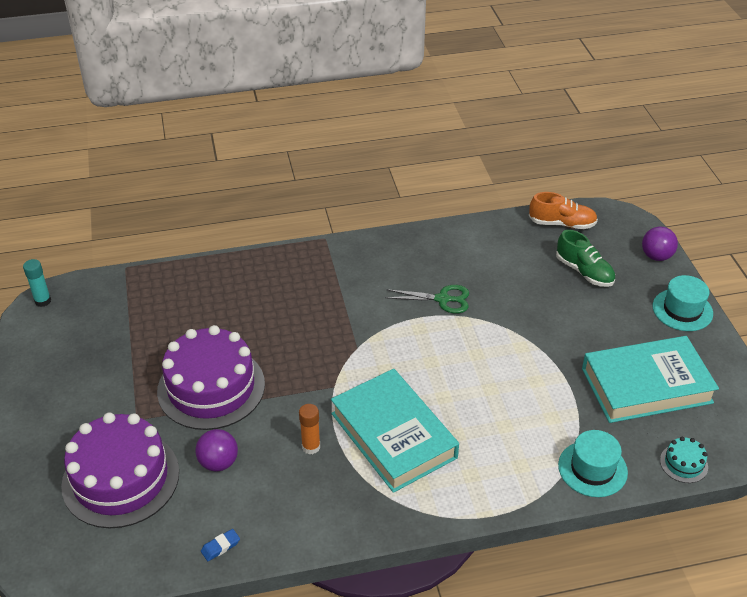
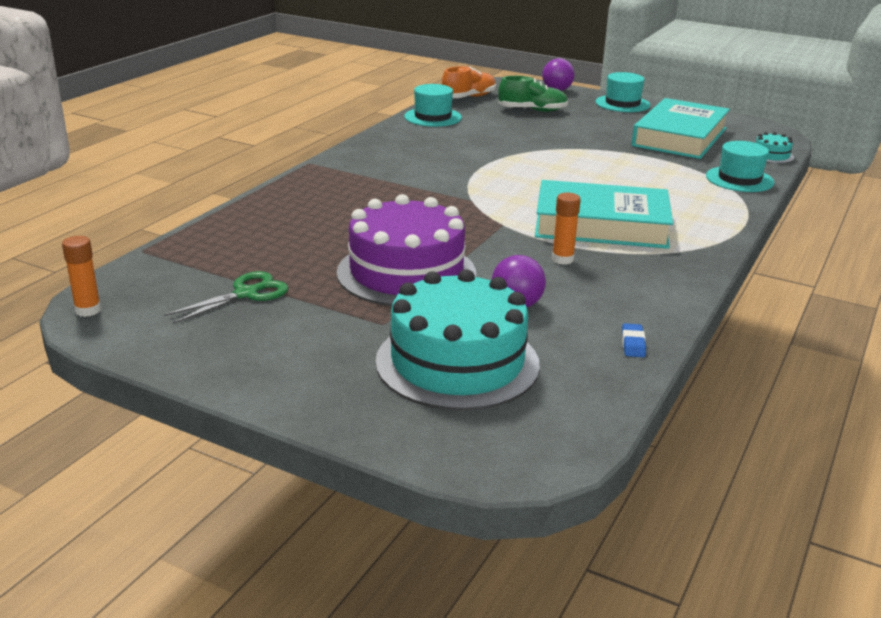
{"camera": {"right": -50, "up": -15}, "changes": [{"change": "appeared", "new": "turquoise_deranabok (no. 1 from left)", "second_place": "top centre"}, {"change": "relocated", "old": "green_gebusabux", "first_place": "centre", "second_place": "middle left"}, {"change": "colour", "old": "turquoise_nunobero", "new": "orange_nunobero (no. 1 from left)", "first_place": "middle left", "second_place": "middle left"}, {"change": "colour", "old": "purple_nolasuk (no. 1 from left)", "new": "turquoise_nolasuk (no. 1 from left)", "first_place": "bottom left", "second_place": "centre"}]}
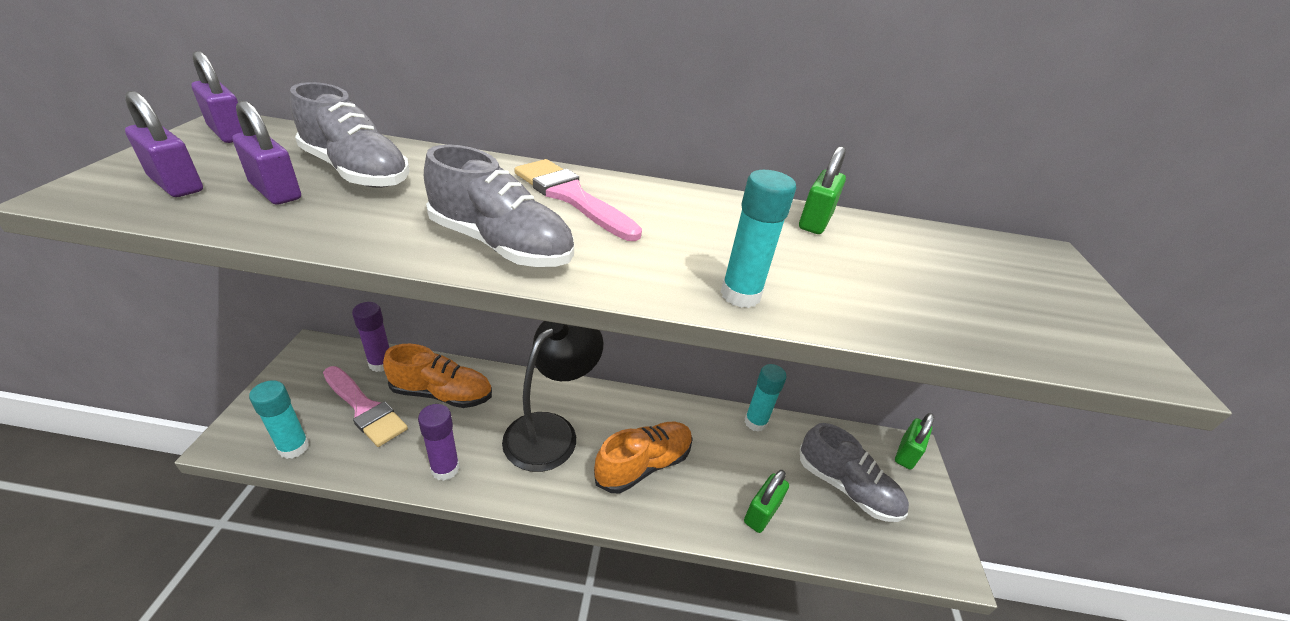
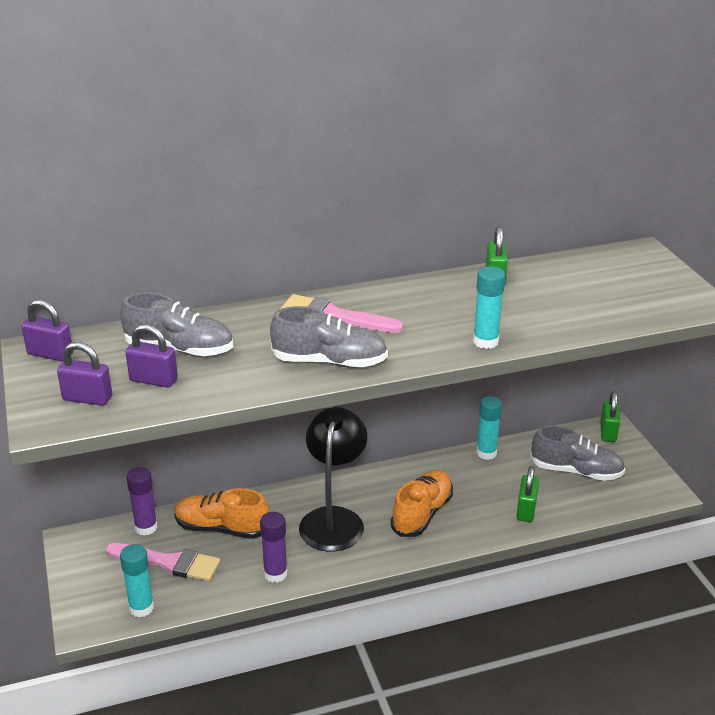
{"camera": {"right": -20, "up": -5}, "changes": [{"change": "spun", "old": "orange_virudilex (no. 1 from left)", "first_place": "centre", "second_place": "bottom left", "degrees": -150}]}
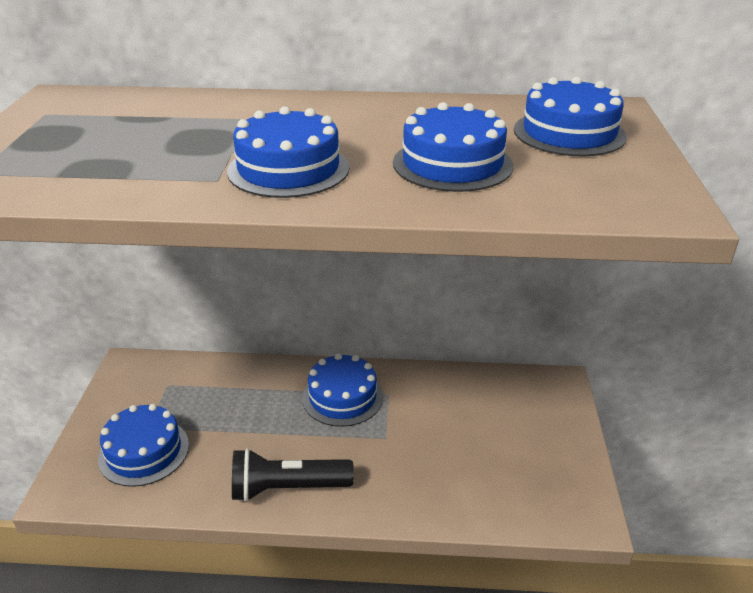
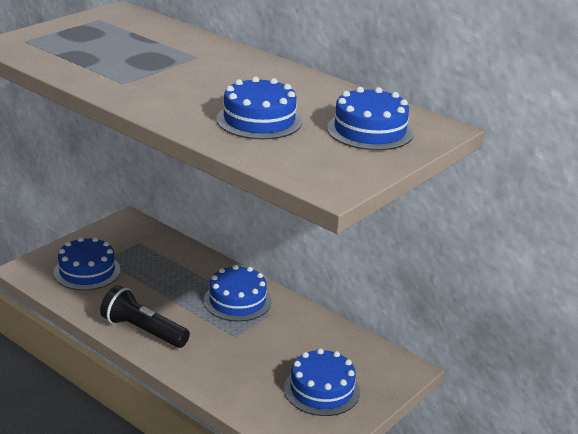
{"camera": {"right": 35, "up": -5}, "changes": [{"change": "relocated", "old": "blue_nolasuk (no. 2 from left in the first image)", "new": "blue_nolasuk (no. 4 from left)", "first_place": "top centre", "second_place": "bottom centre"}]}
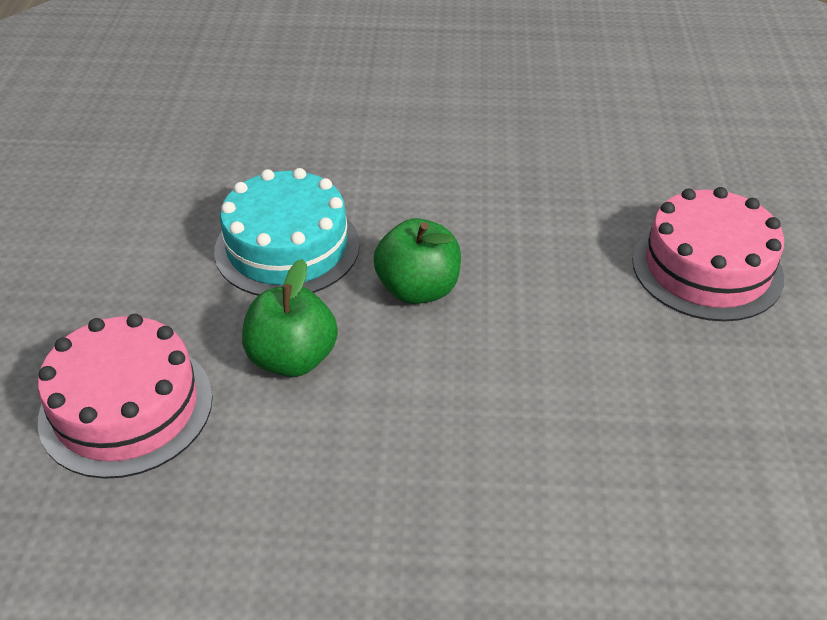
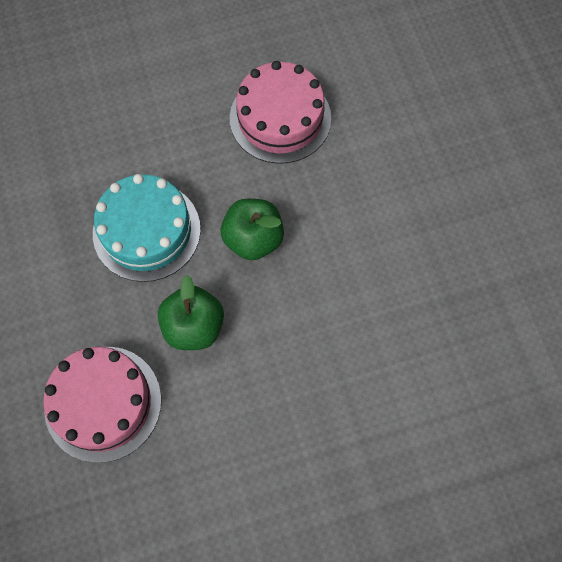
{"camera": {"right": -20, "up": 25}, "changes": [{"change": "relocated", "old": "pink_nolasuk (no. 2 from left)", "first_place": "middle right", "second_place": "top centre"}]}
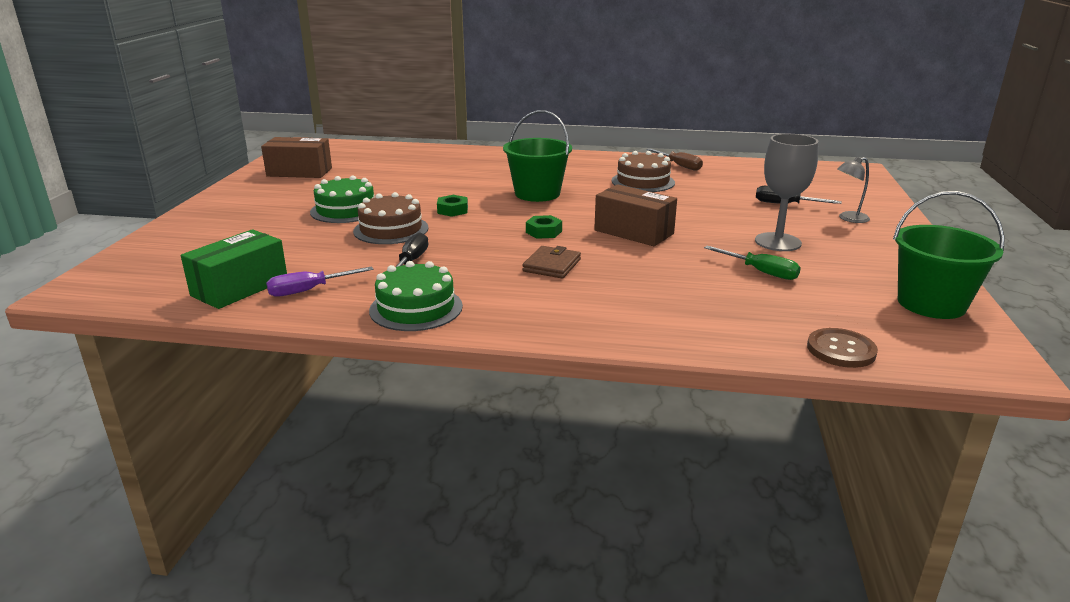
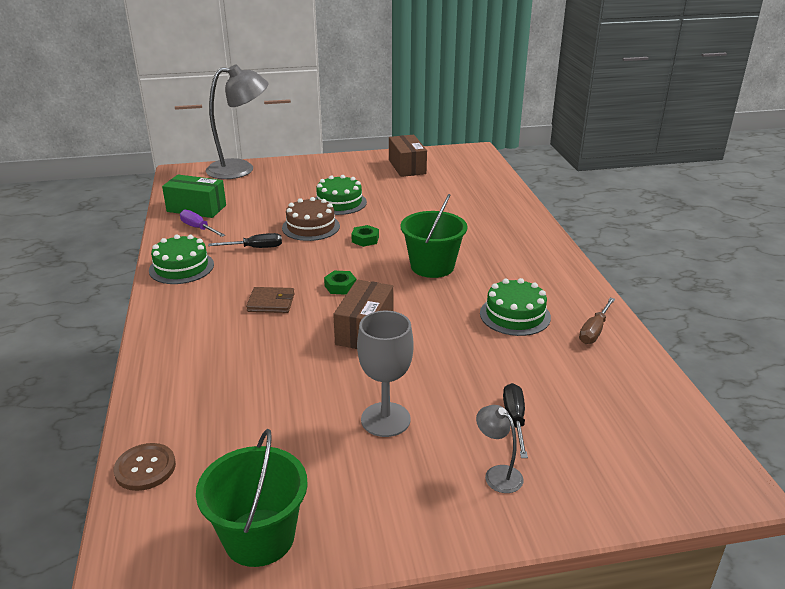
{"camera": {"right": 70, "up": 5}, "changes": [{"change": "missing", "old": "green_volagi", "first_place": "middle right"}, {"change": "appeared", "new": "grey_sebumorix (no. 1 from left)", "second_place": "top left"}, {"change": "colour", "old": "brown_nolasuk (no. 2 from left)", "new": "green_nolasuk (no. 3 from left)", "first_place": "top centre", "second_place": "centre"}]}
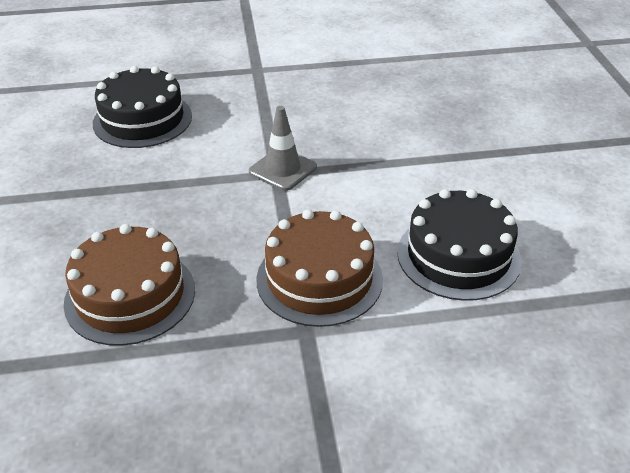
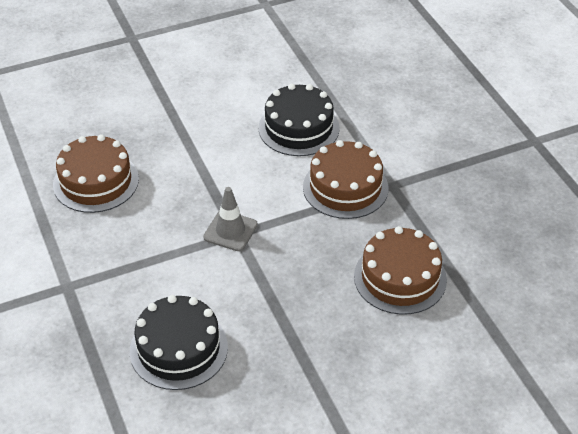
{"camera": {"right": -105, "up": 5}, "changes": [{"change": "appeared", "new": "brown_nolasuk (no. 1 from left)", "second_place": "middle left"}]}
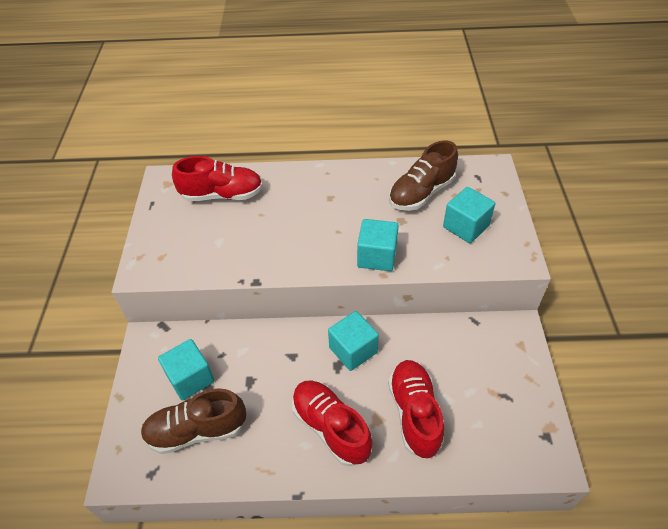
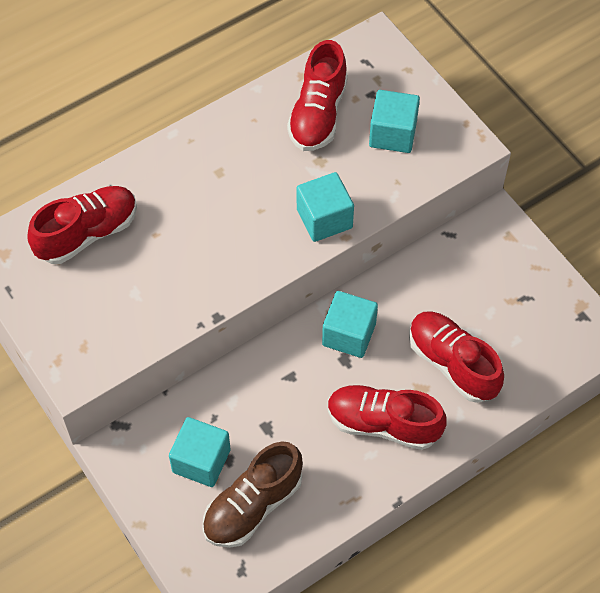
{"camera": {"right": -35, "up": 10}, "changes": [{"change": "colour", "old": "brown_virudilex (no. 2 from left)", "new": "red_virudilex (no. 2 from left)", "first_place": "top centre", "second_place": "top centre"}]}
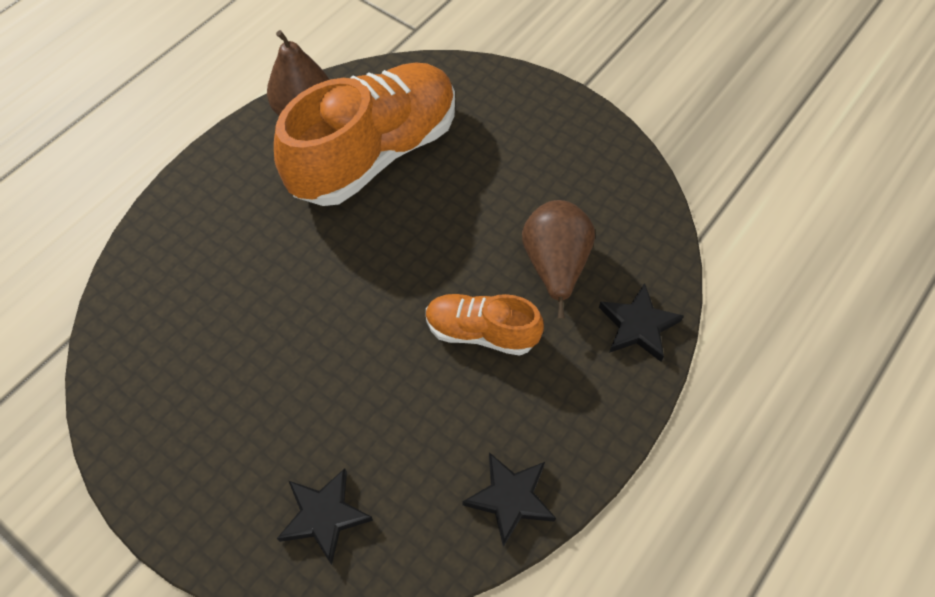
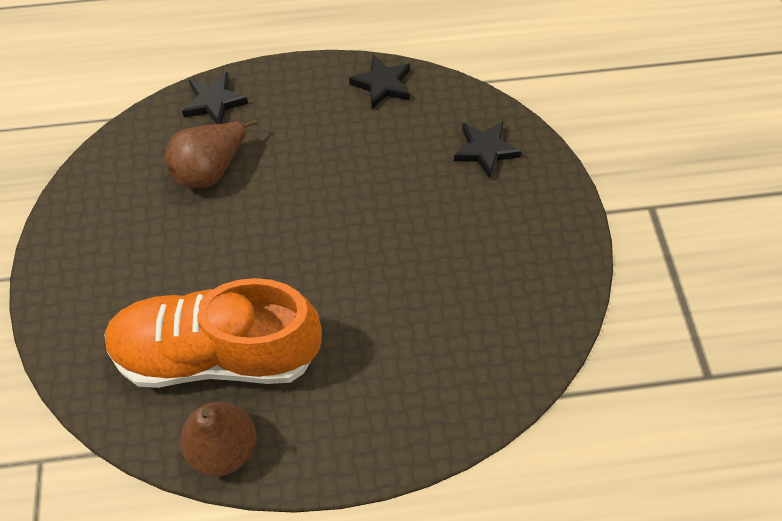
{"camera": {"right": -135, "up": 0}, "changes": [{"change": "missing", "old": "orange_virudilex (no. 2 from left)", "first_place": "centre"}]}
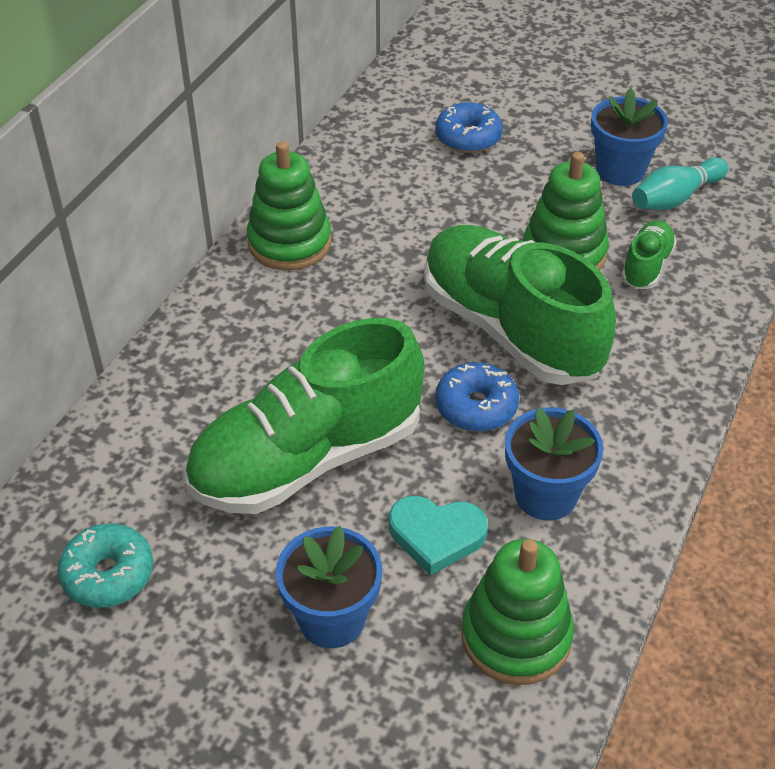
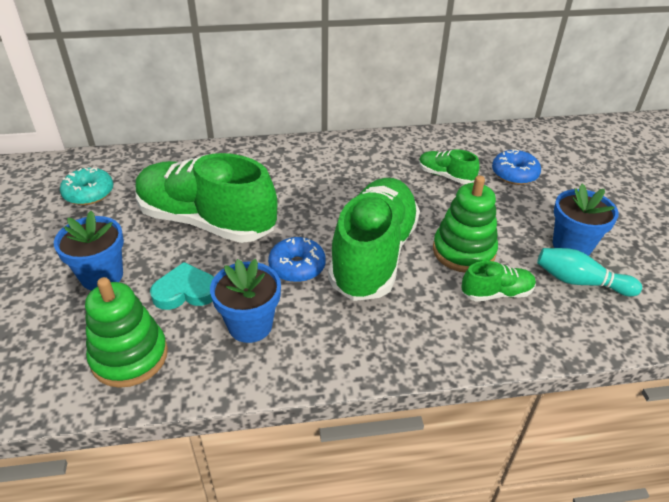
{"camera": {"right": 55, "up": -5}, "changes": [{"change": "missing", "old": "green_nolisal (no. 1 from left)", "first_place": "top centre"}, {"change": "appeared", "new": "green_virudilex (no. 3 from left)", "second_place": "top right"}, {"change": "spun", "old": "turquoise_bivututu", "first_place": "bottom centre", "second_place": "middle left", "degrees": 105}]}
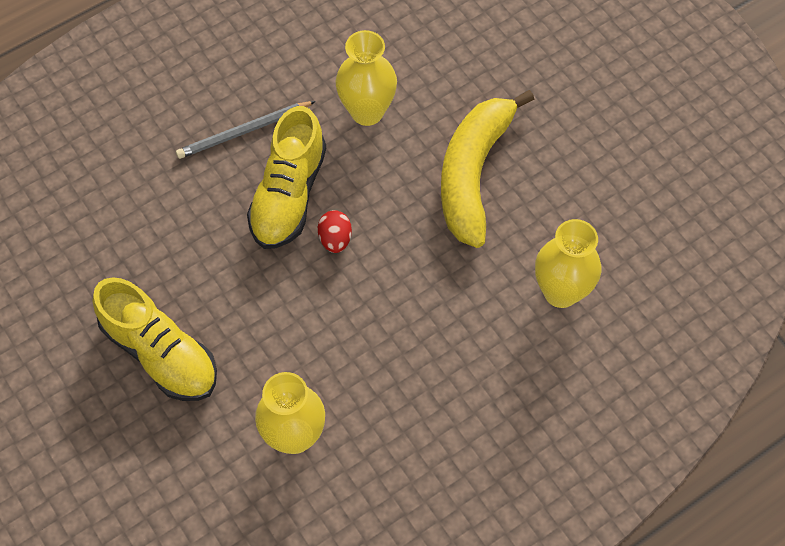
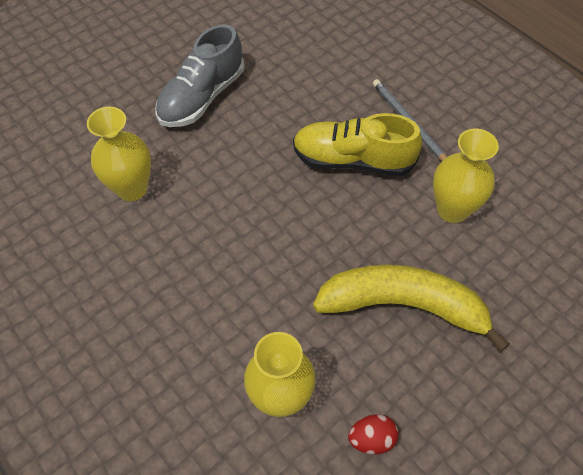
{"camera": {"right": 85, "up": -5}, "changes": [{"change": "relocated", "old": "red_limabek", "first_place": "centre", "second_place": "bottom centre"}, {"change": "colour", "old": "yellow_virudilex (no. 1 from left)", "new": "grey_virudilex", "first_place": "middle left", "second_place": "top centre"}]}
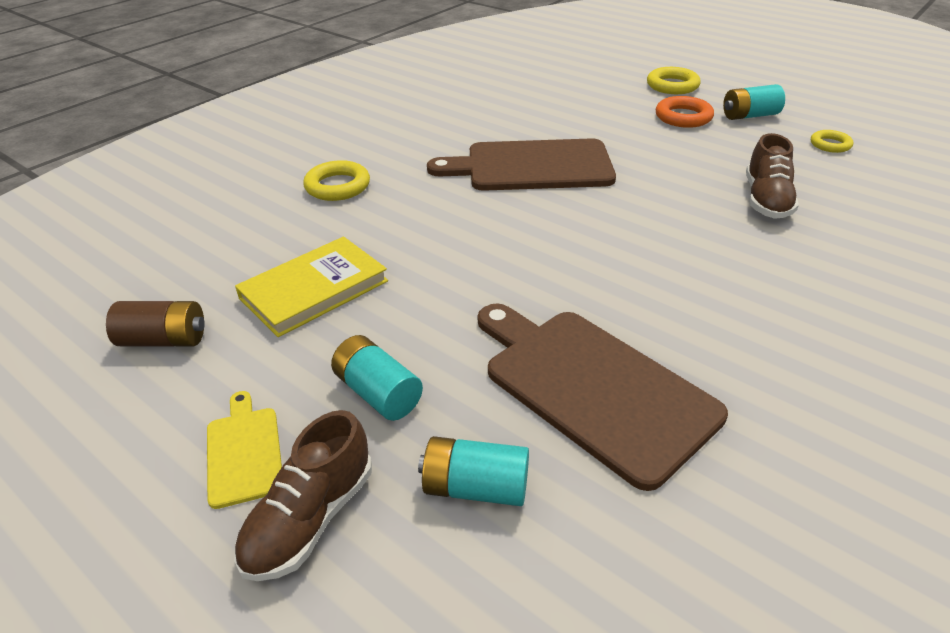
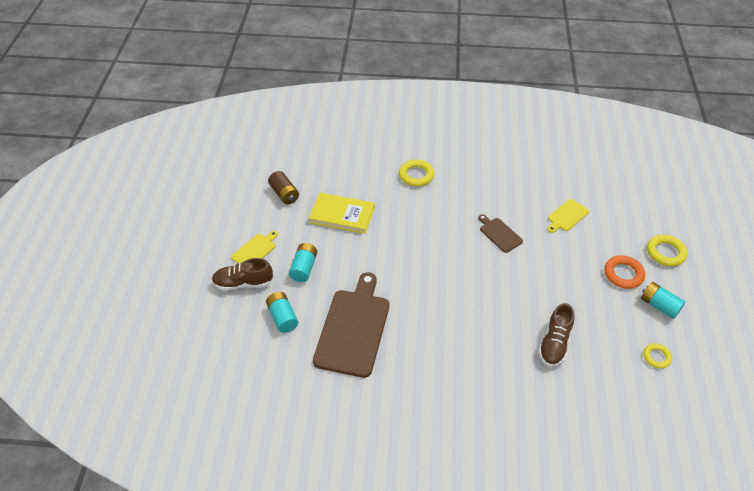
{"camera": {"right": 55, "up": 10}, "changes": [{"change": "appeared", "new": "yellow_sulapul (no. 2 from left)", "second_place": "middle right"}, {"change": "spun", "old": "brown_virudilex (no. 2 from left)", "first_place": "top right", "second_place": "bottom right", "degrees": -45}, {"change": "size", "old": "brown_sulapul (no. 1 from left in the first image)", "first_place": "top centre", "second_place": "centre", "factor": 0.48}]}
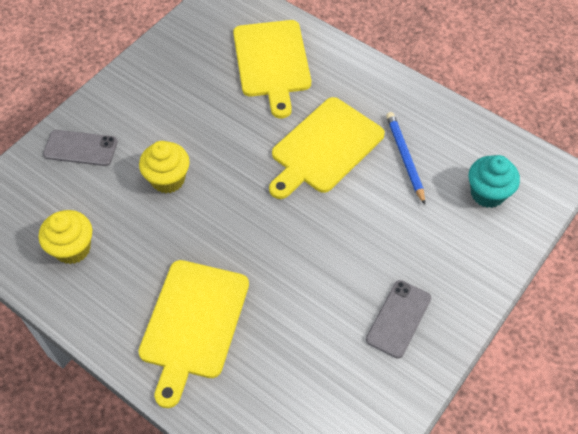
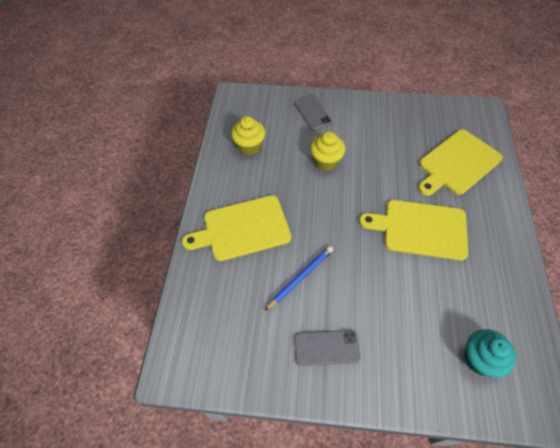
{"camera": {"right": 60, "up": 0}, "changes": [{"change": "relocated", "old": "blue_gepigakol", "first_place": "middle right", "second_place": "centre"}]}
